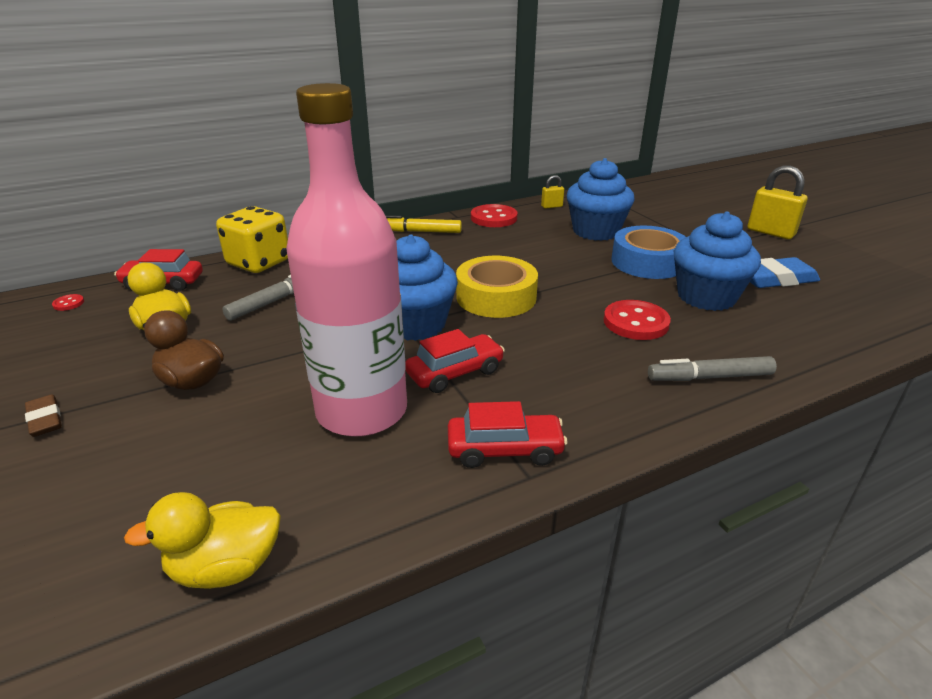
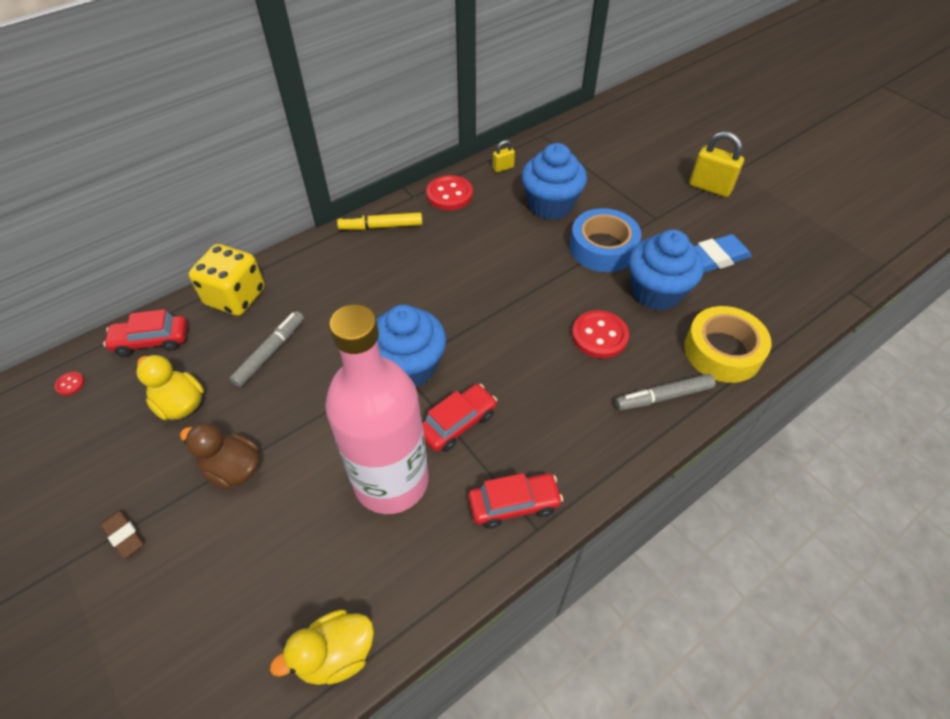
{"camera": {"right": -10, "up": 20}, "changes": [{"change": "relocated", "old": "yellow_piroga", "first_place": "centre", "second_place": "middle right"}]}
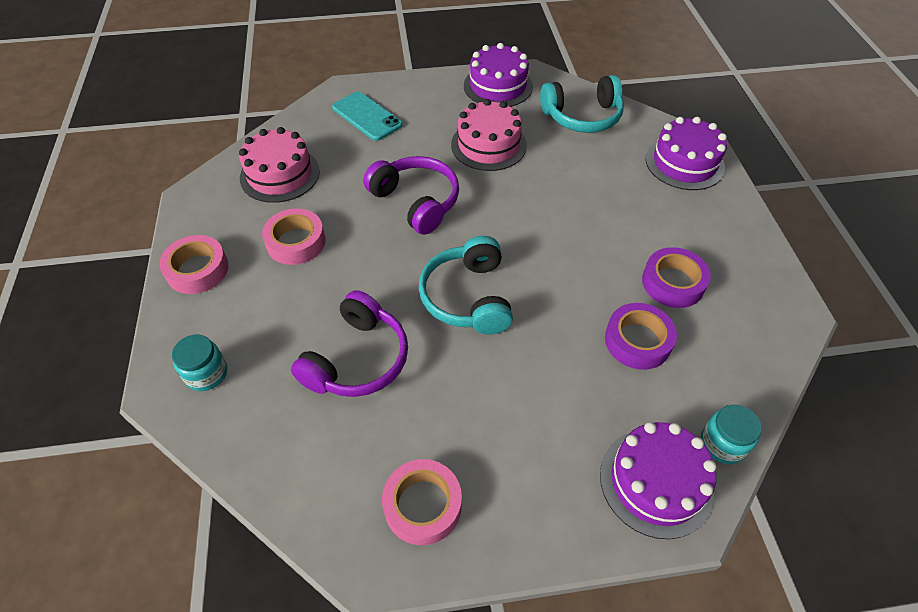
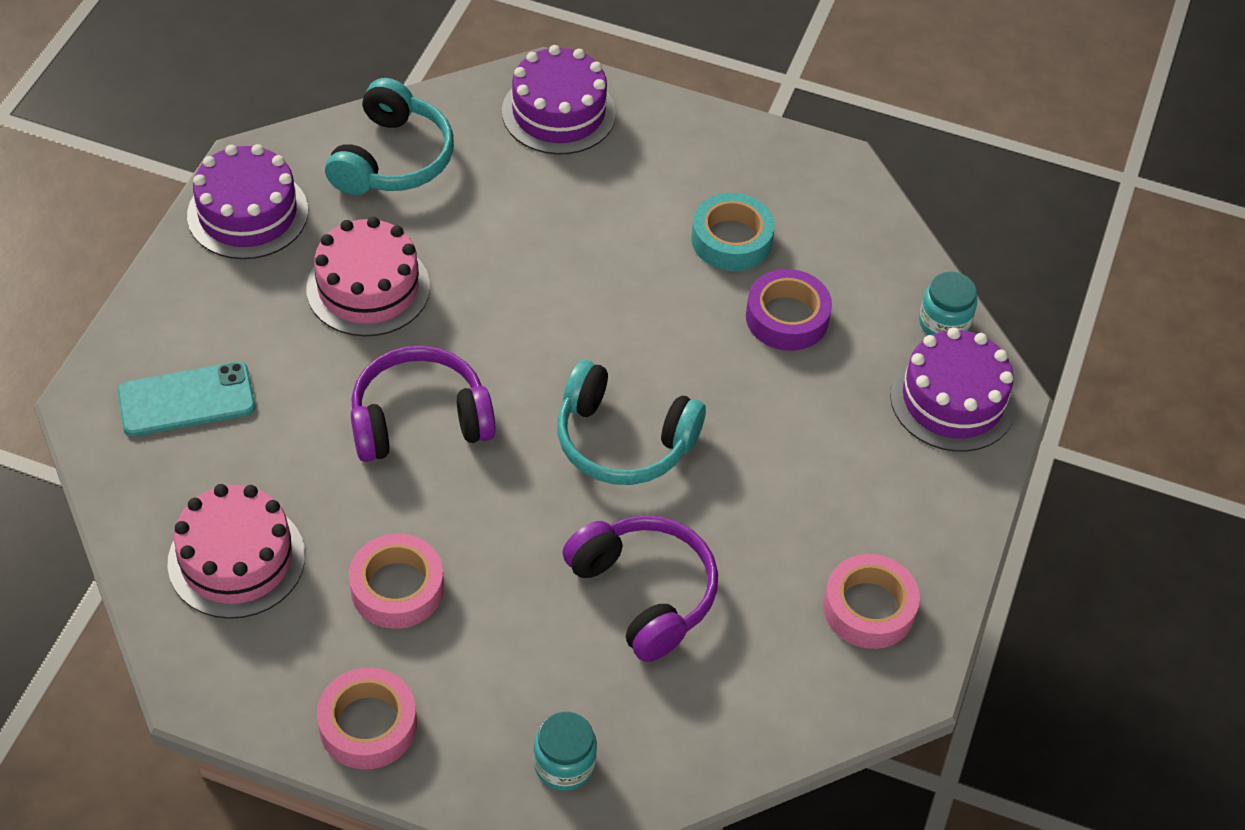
{"camera": {"right": -65, "up": 0}, "changes": [{"change": "colour", "old": "purple_piroga (no. 2 from left)", "new": "turquoise_piroga", "first_place": "middle right", "second_place": "top centre"}]}
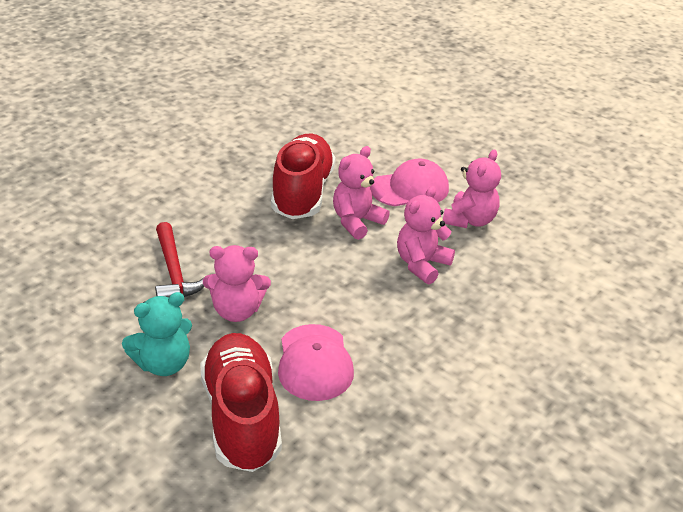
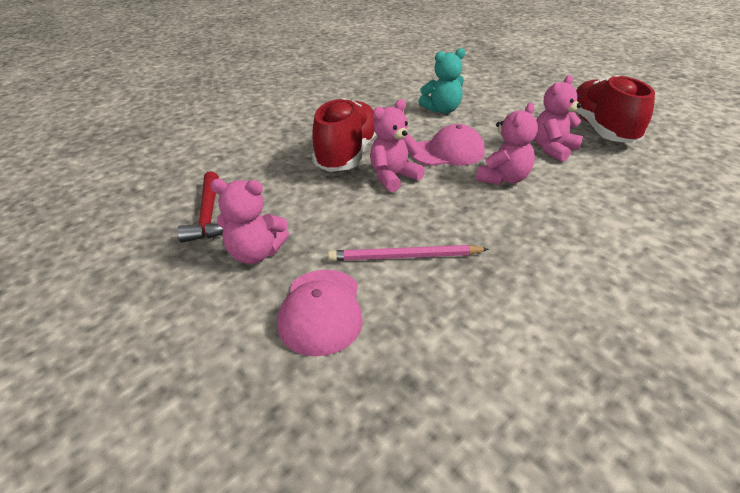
{"camera": {"right": 10, "up": 0}, "changes": [{"change": "appeared", "new": "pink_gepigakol", "second_place": "centre"}, {"change": "relocated", "old": "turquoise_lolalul", "first_place": "middle left", "second_place": "top centre"}, {"change": "relocated", "old": "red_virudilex (no. 1 from left in the first image)", "new": "red_virudilex (no. 2 from left)", "first_place": "bottom centre", "second_place": "top right"}, {"change": "relocated", "old": "pink_lolalul (no. 3 from left in the first image)", "new": "pink_lolalul (no. 4 from left)", "first_place": "centre", "second_place": "top right"}]}
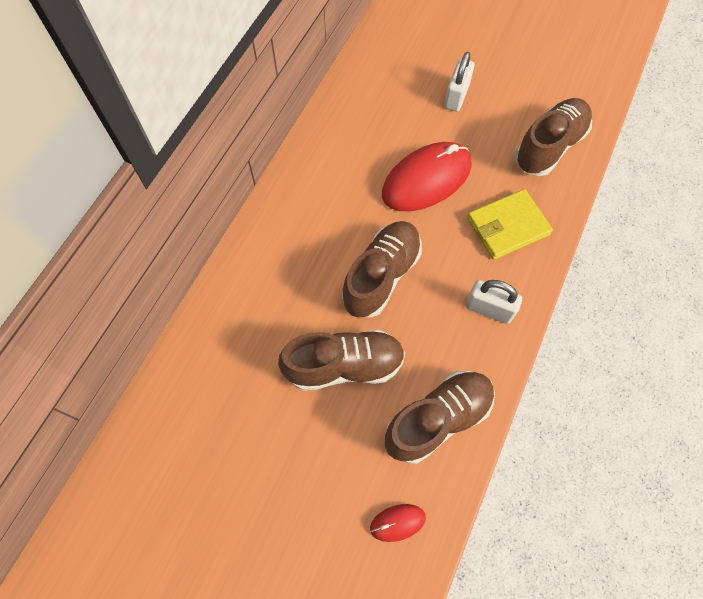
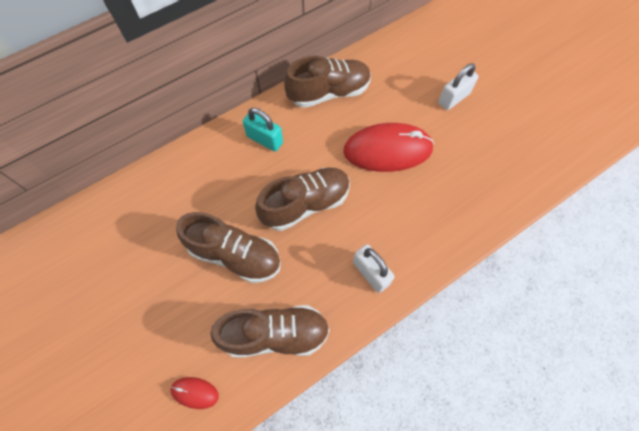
{"camera": {"right": 30, "up": 0}, "changes": [{"change": "missing", "old": "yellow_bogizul", "first_place": "middle right"}, {"change": "appeared", "new": "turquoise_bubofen", "second_place": "top centre"}, {"change": "relocated", "old": "brown_virudilex (no. 4 from left)", "first_place": "top right", "second_place": "top centre"}]}
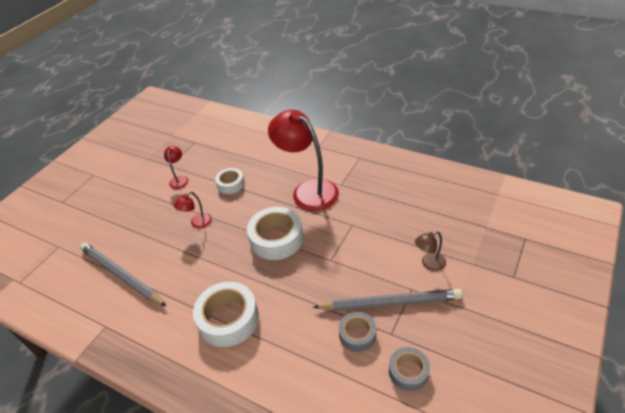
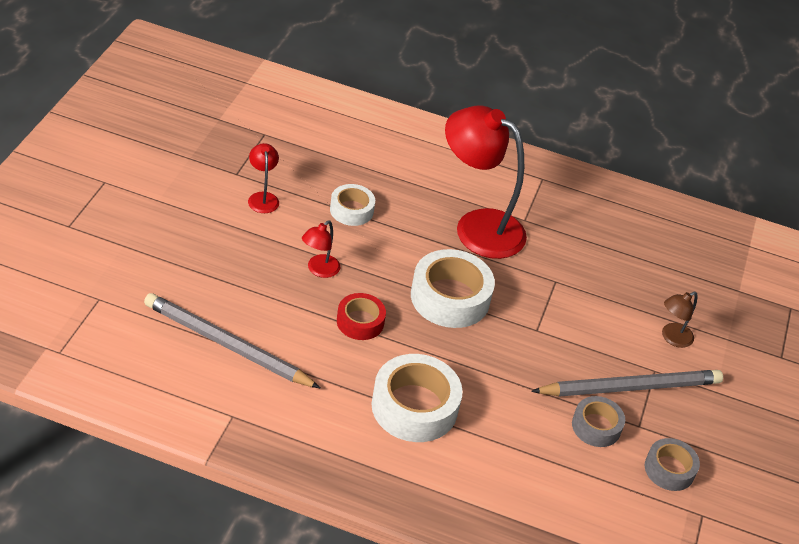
{"camera": {"right": -20, "up": 0}, "changes": [{"change": "appeared", "new": "red_piroga", "second_place": "centre"}]}
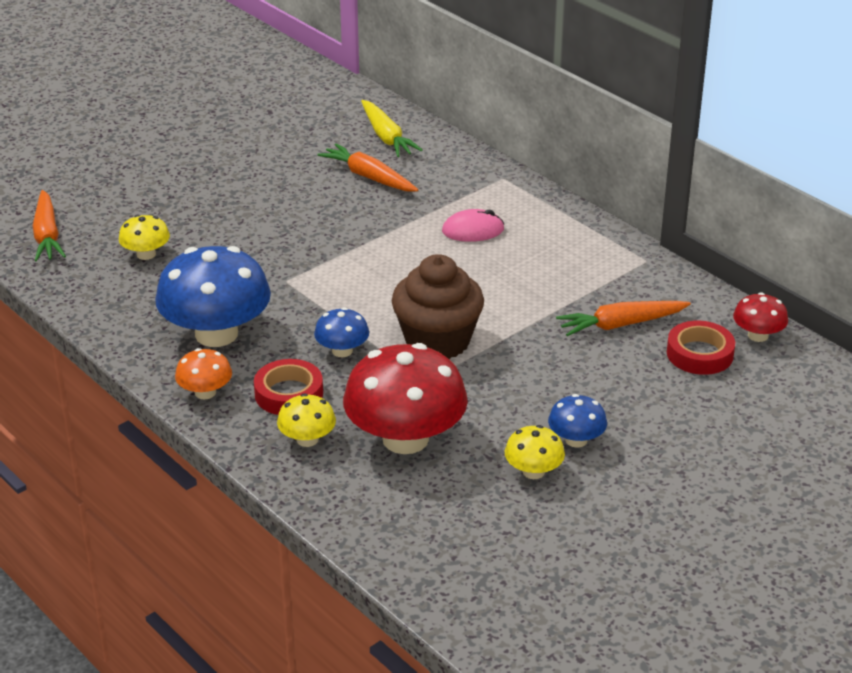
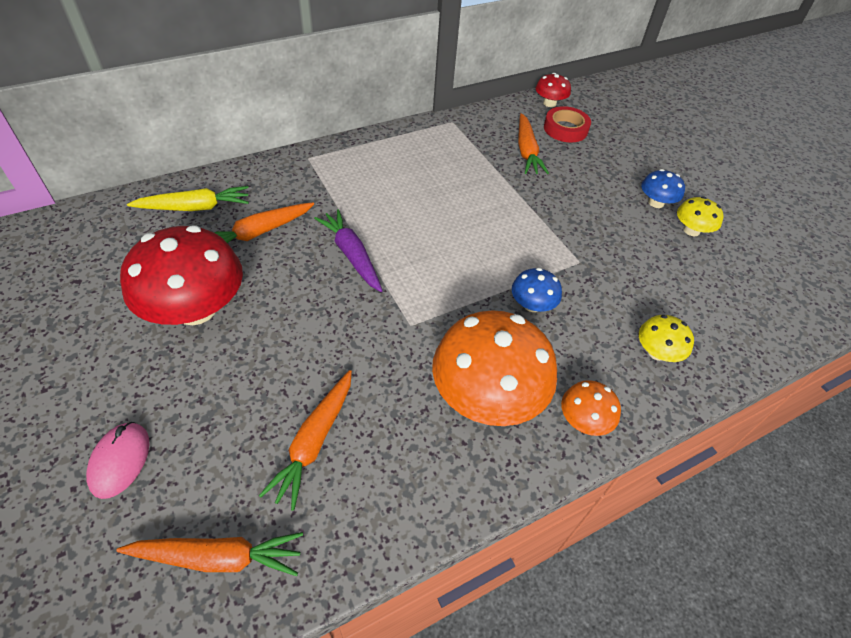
{"camera": {"right": -80, "up": 15}, "changes": [{"change": "missing", "old": "red_piroga (no. 1 from left)", "first_place": "centre"}, {"change": "missing", "old": "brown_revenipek", "first_place": "centre"}, {"change": "appeared", "new": "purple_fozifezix", "second_place": "centre"}, {"change": "relocated", "old": "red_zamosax (no. 1 from left)", "first_place": "centre", "second_place": "middle left"}, {"change": "relocated", "old": "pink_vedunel", "first_place": "centre", "second_place": "bottom left"}, {"change": "exchanged", "old": "yellow_zamosax (no. 1 from left)", "new": "orange_fozifezix (no. 3 from left)", "first_place": "middle left", "second_place": "bottom centre"}, {"change": "colour", "old": "blue_zamosax (no. 1 from left)", "new": "orange_zamosax (no. 1 from left)", "first_place": "middle left", "second_place": "centre"}]}
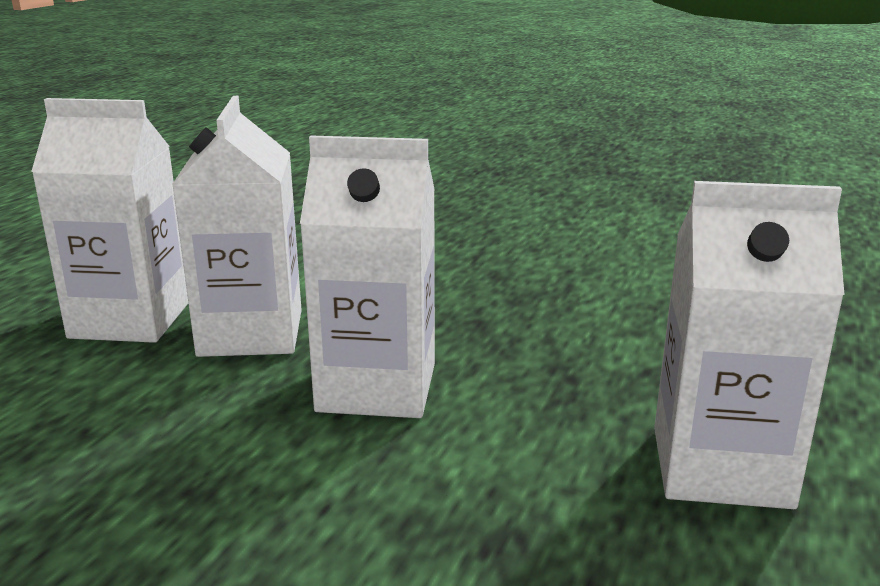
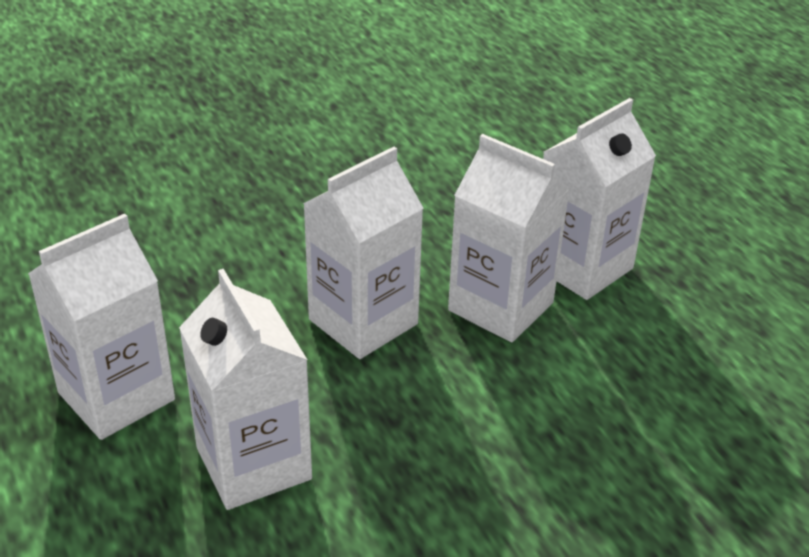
{"camera": {"right": 130, "up": 15}, "changes": [{"change": "appeared", "new": "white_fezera (no. 2 from left)", "second_place": "bottom left"}]}
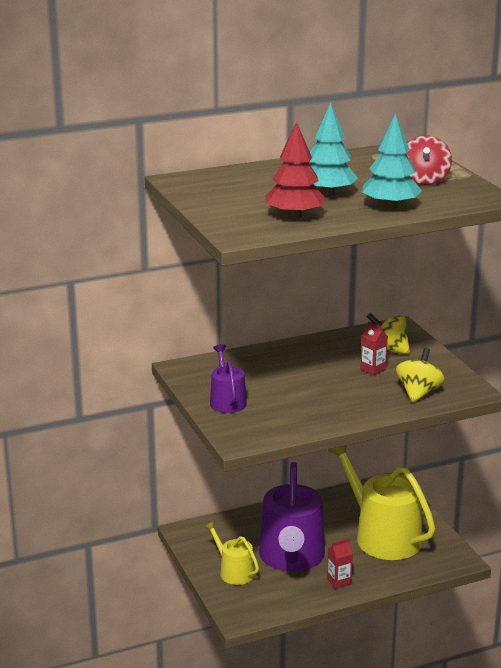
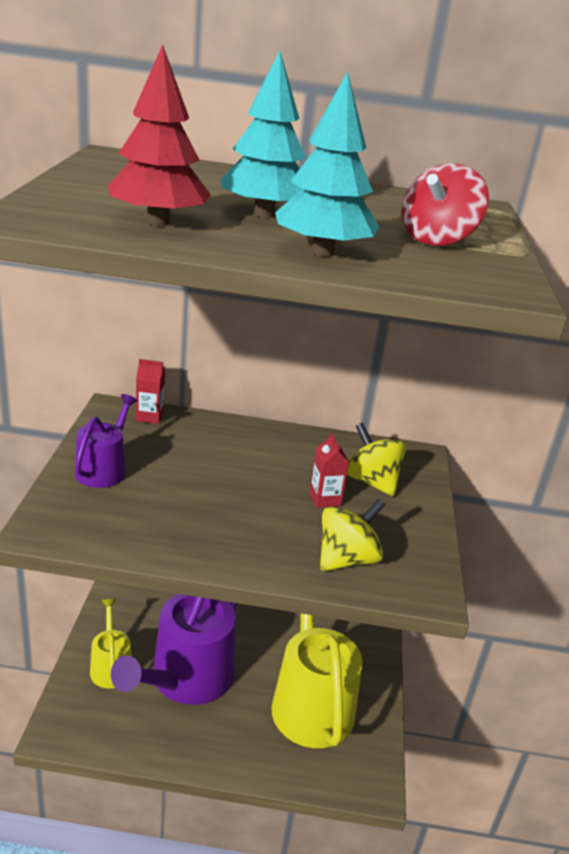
{"camera": {"right": 25, "up": 5}, "changes": [{"change": "relocated", "old": "red_fezera (no. 1 from left)", "first_place": "bottom right", "second_place": "middle left"}]}
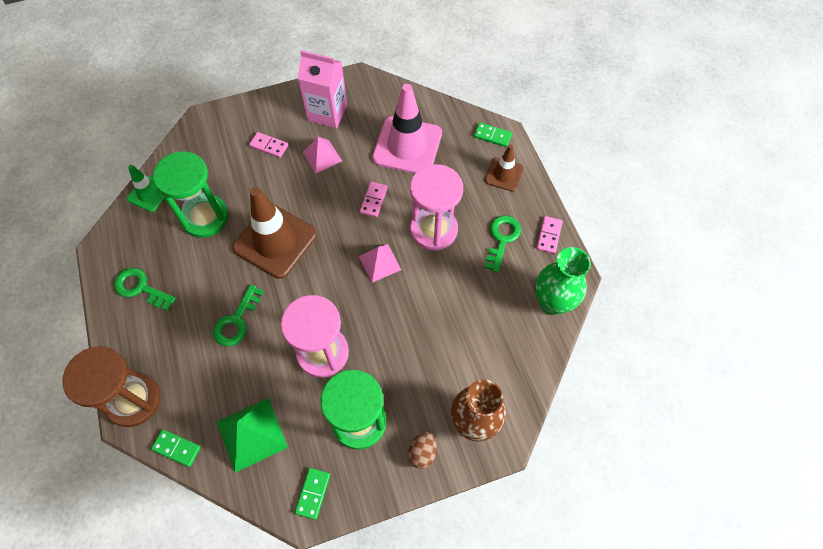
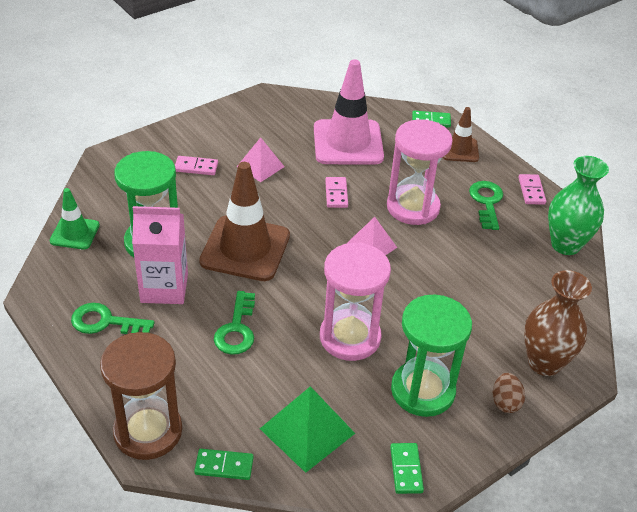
{"camera": {"right": -20, "up": -20}, "changes": [{"change": "relocated", "old": "pink_fezera", "first_place": "top centre", "second_place": "middle left"}]}
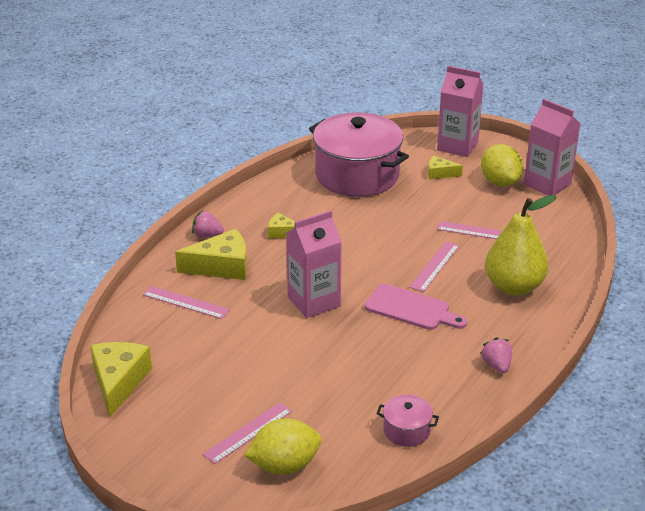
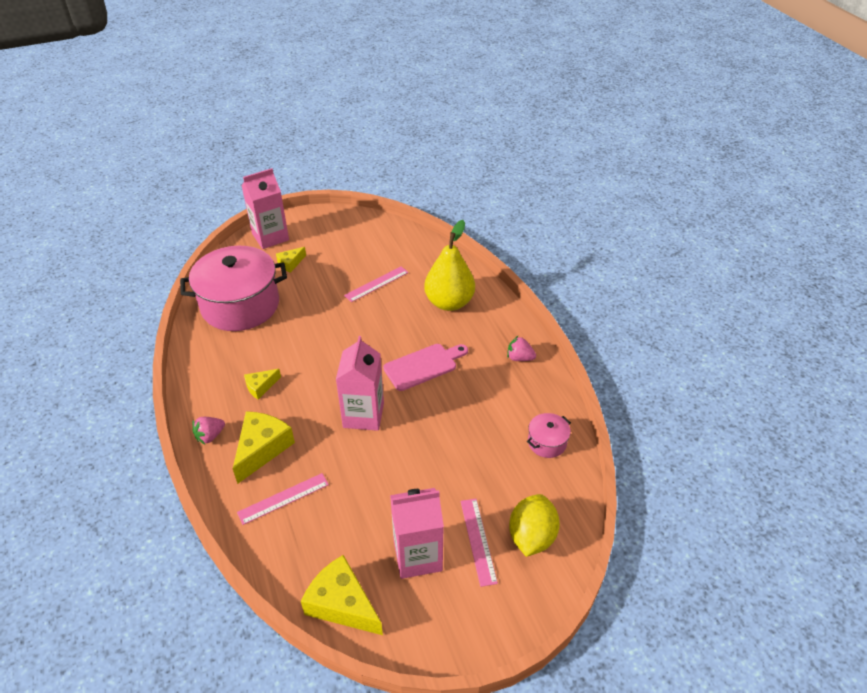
{"camera": {"right": -55, "up": 10}, "changes": [{"change": "missing", "old": "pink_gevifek (no. 3 from left)", "first_place": "middle right"}, {"change": "missing", "old": "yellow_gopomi (no. 2 from left)", "first_place": "top right"}, {"change": "relocated", "old": "pink_fezera (no. 3 from left)", "first_place": "top right", "second_place": "bottom centre"}]}
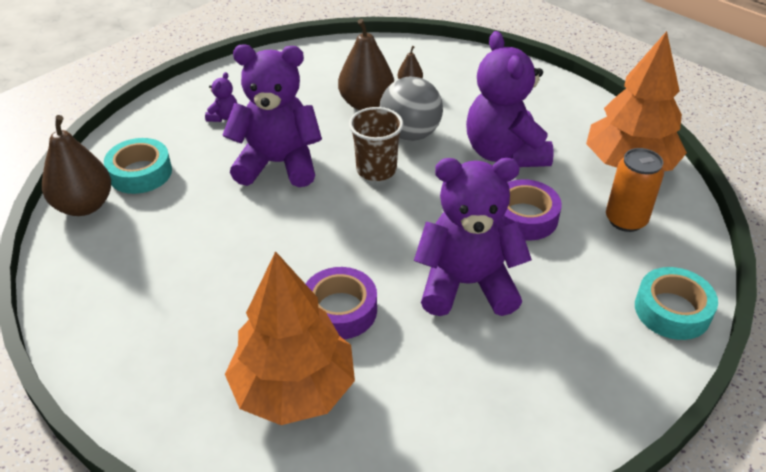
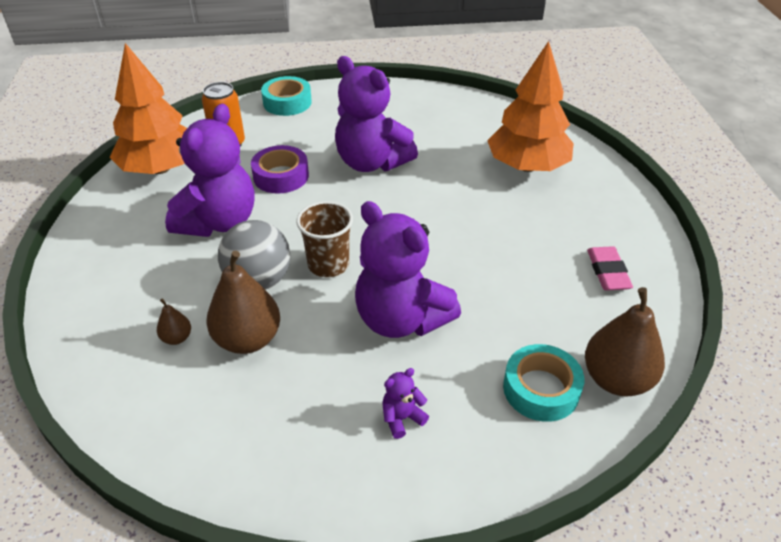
{"camera": {"right": -140, "up": 0}, "changes": [{"change": "missing", "old": "purple_piroga (no. 1 from left)", "first_place": "centre"}, {"change": "appeared", "new": "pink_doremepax", "second_place": "middle right"}]}
